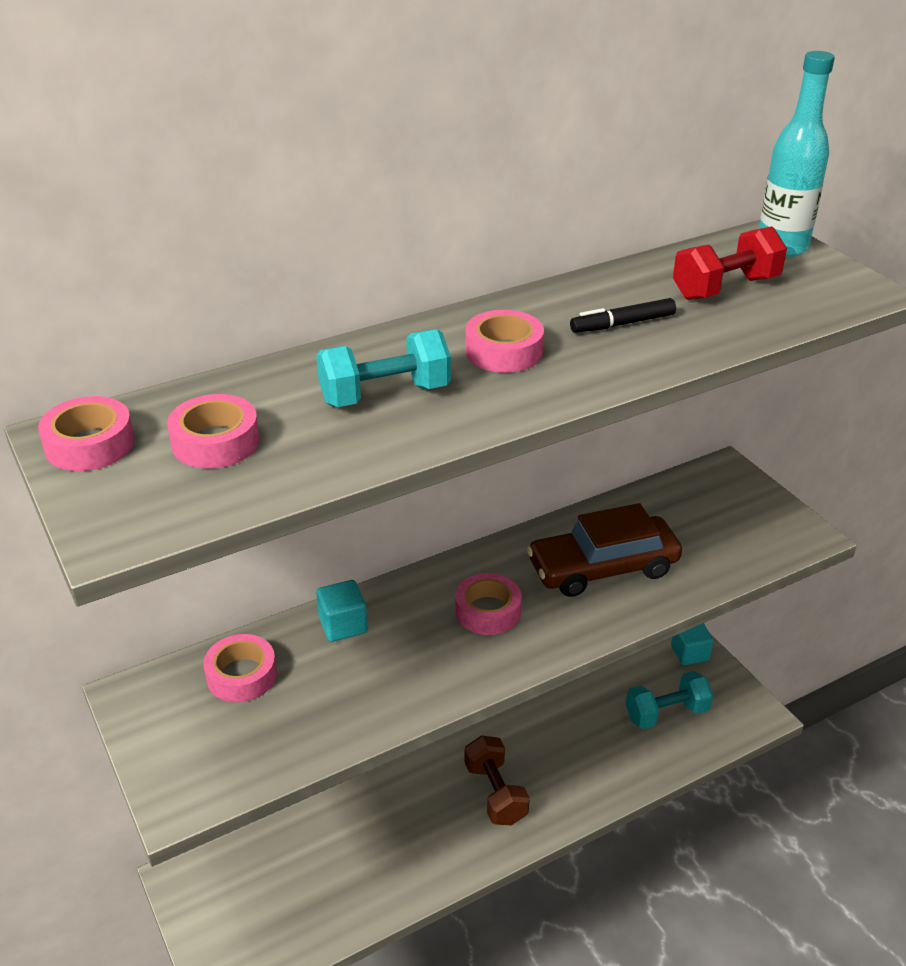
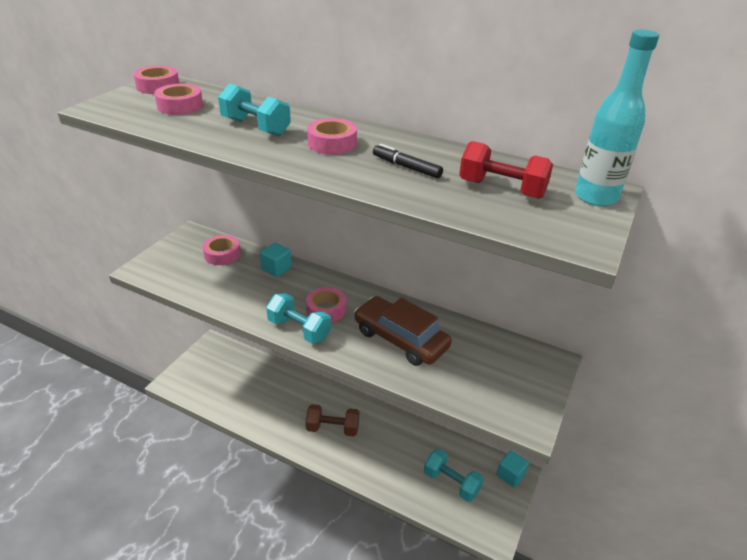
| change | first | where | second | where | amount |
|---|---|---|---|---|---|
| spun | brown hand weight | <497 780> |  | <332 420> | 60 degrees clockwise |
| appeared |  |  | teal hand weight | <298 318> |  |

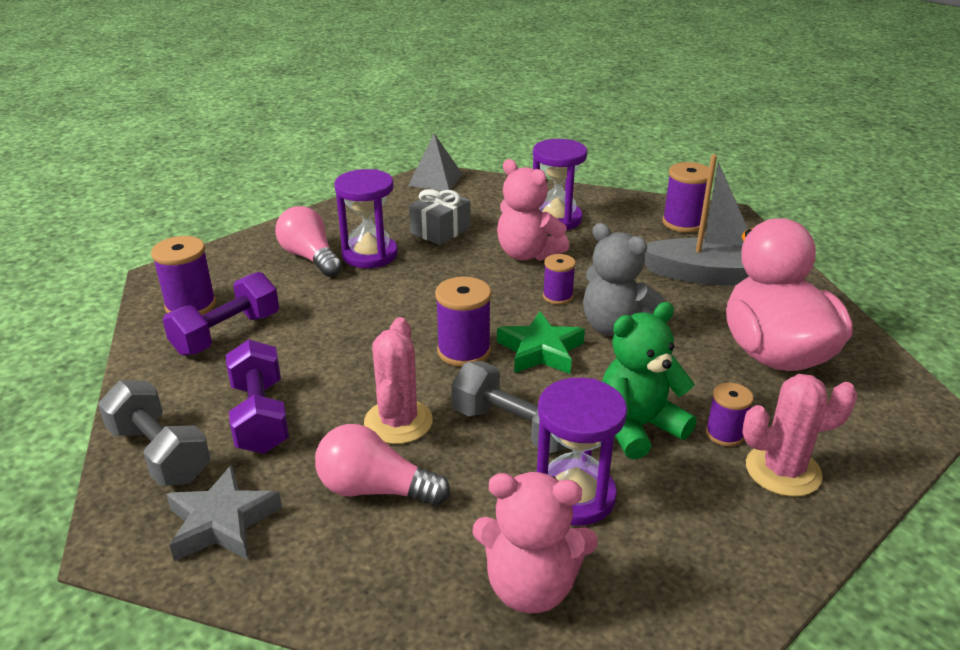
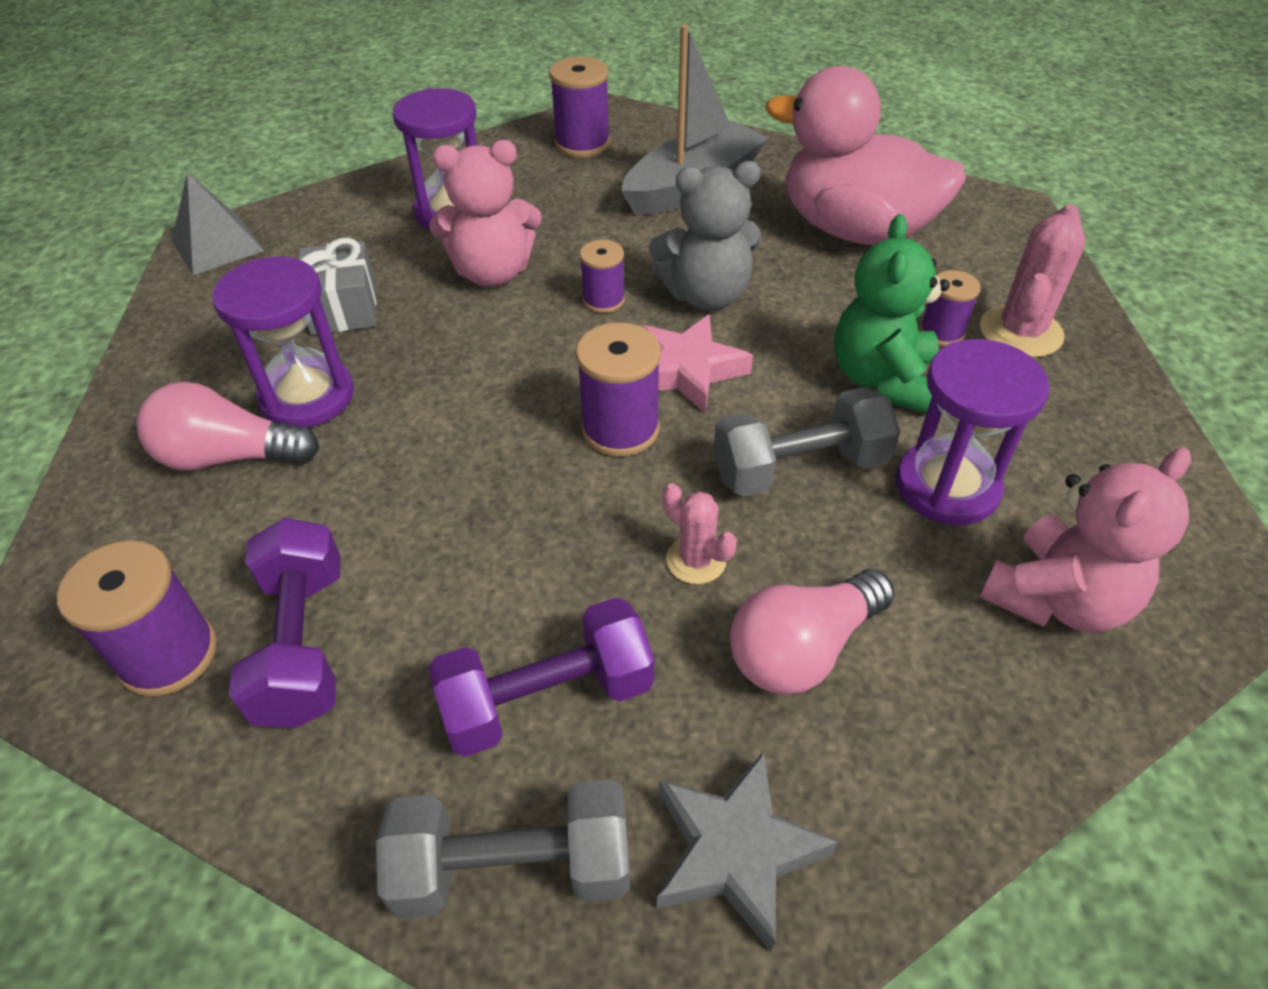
| change | first | where | second | where | amount |
|---|---|---|---|---|---|
| spun | royal purple hand weight | <257 397> |  | <541 677> | 45 degrees counterclockwise |
| size | rosy cactus | <398 380> |  | <700 533> | x0.60 |
| colour | green star | <541 342> | rosy star | <696 363> |  |

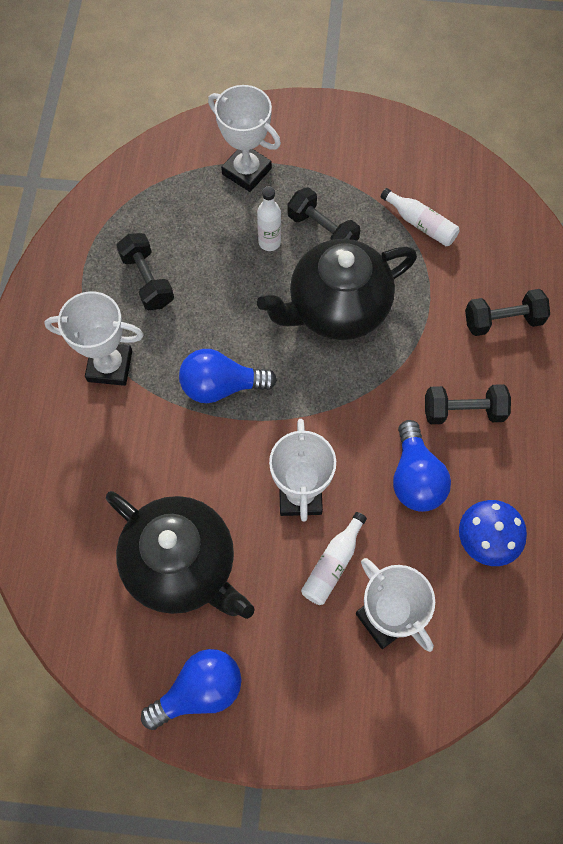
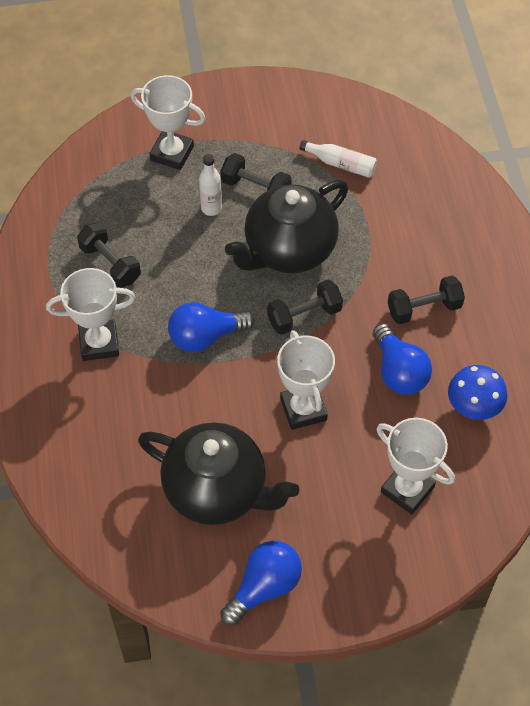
| change | first | where | second | where | amount |
|---|---|---|---|---|---|
| missing | snow-white bottle | <334 558> |  |  |  |
| relocated | ebony hand weight | <507 312> |  | <305 307> |  |

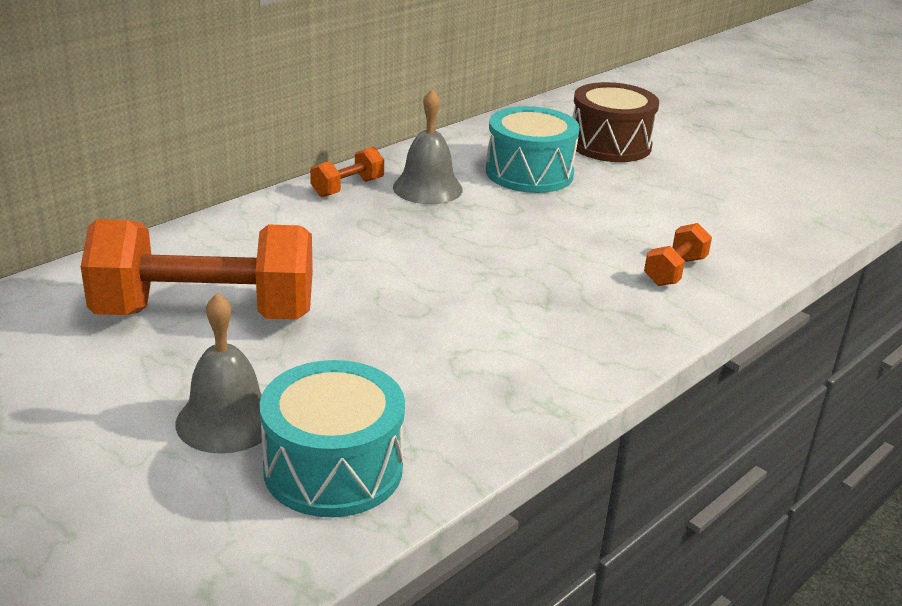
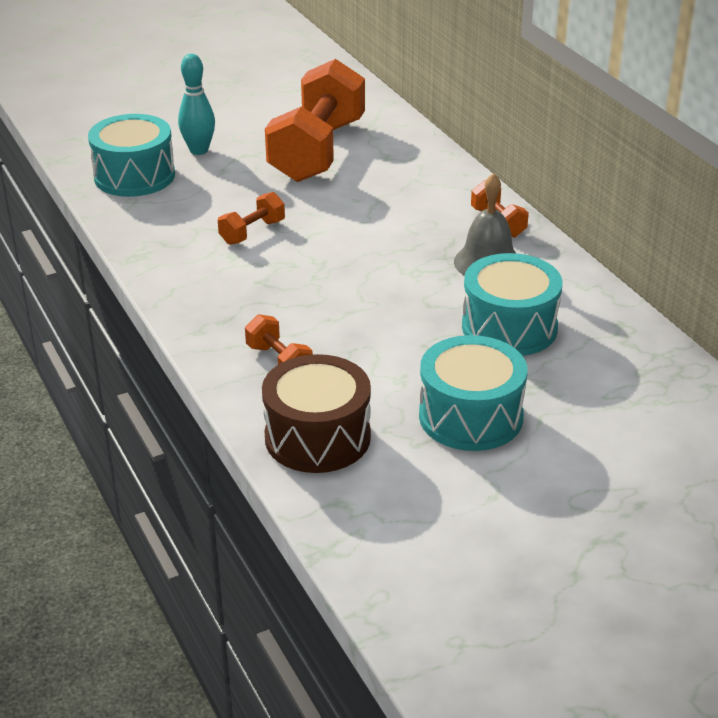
| change | first | where | second | where | amount |
|---|---|---|---|---|---|
| exchanged | ash-grey hand bell | <220 373> | teal skittle | <196 104> |  |
| relocated | brown snare drum | <616 122> |  | <316 413> |  |
| appeared |  |  | orange hand weight | <251 218> |  |
| appeared |  |  | teal snare drum | <473 393> |  |

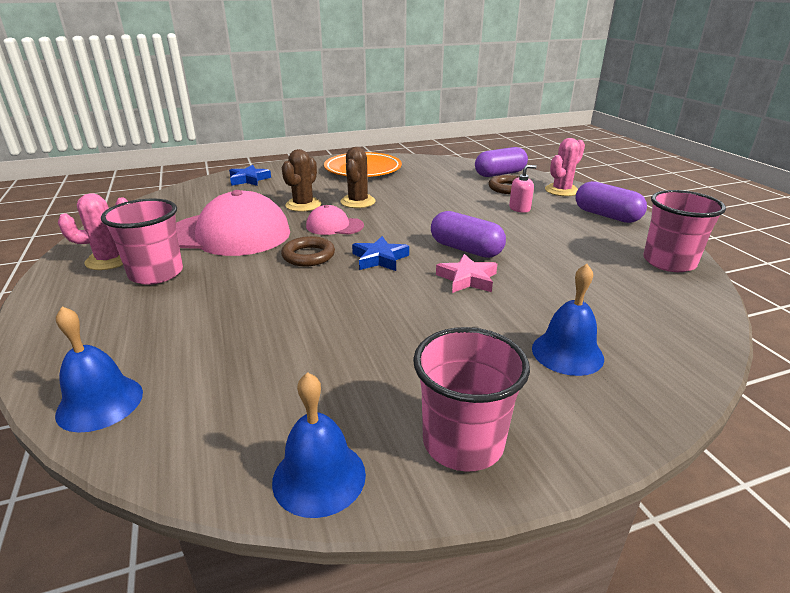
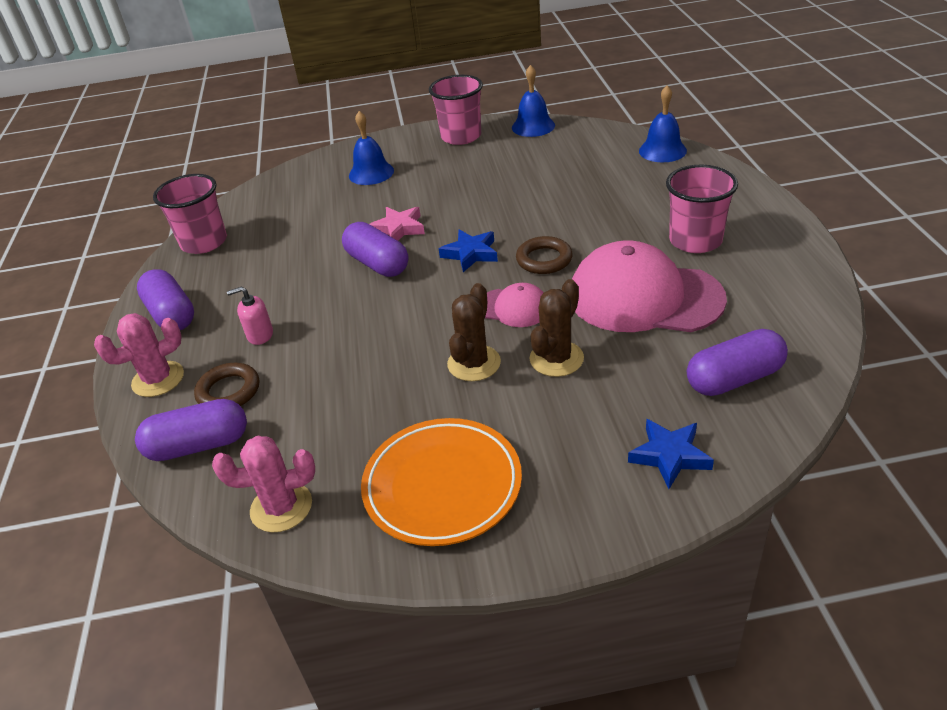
| change | first | where | second | where | amount |
|---|---|---|---|---|---|
| relocated | rosy cactus | <93 231> |  | <263 484> |  |
| appeared |  |  | royal purple pill shape | <737 362> |  |

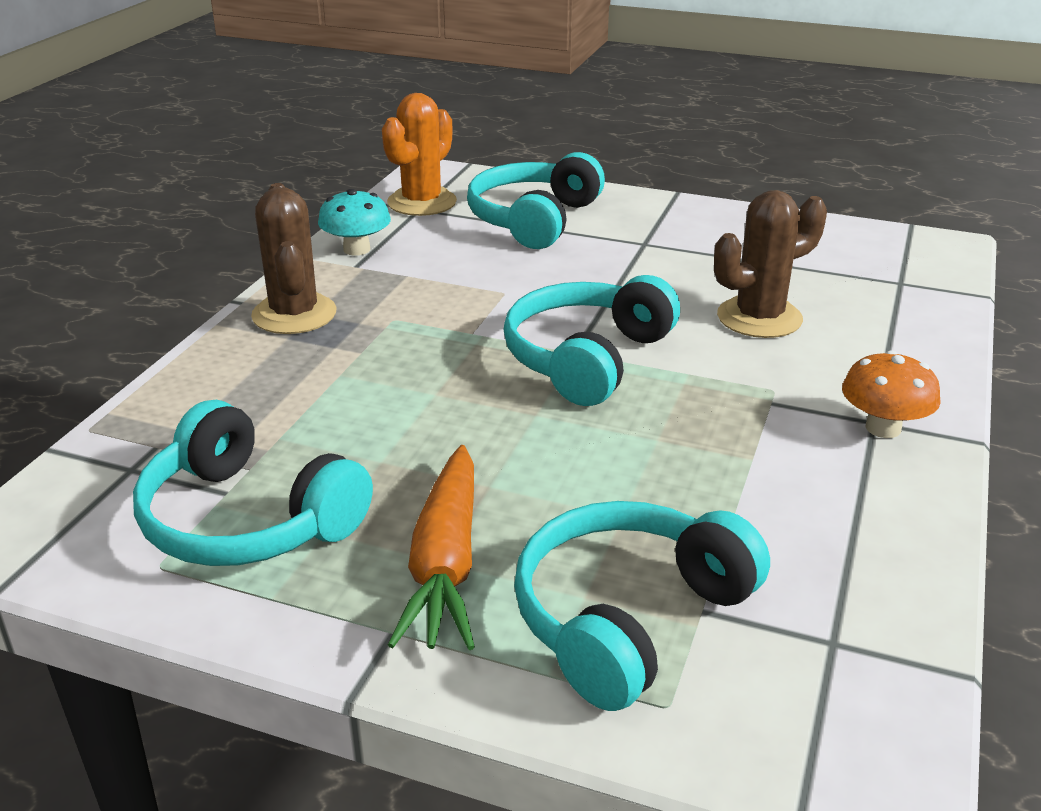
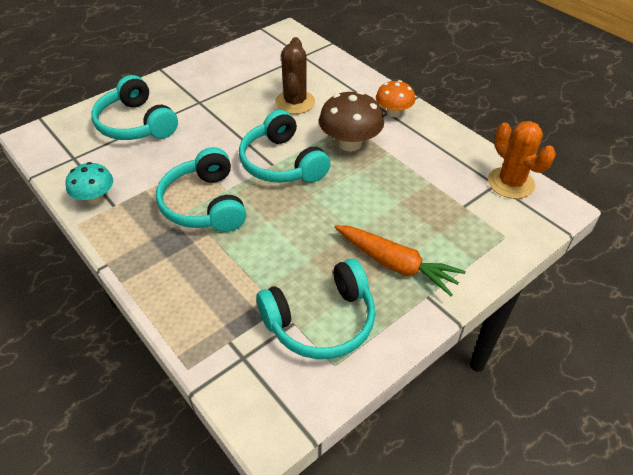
| change | first | where | second | where | amount |
|---|---|---|---|---|---|
| missing | brown cactus | <293 258> |  |  |  |
| relocated | orange cactus | <419 154> |  | <522 160> |  |
| relocated | teal headset | <642 606> |  | <201 189> |  |
| appeared |  |  | brown mushroom | <351 121> |  |

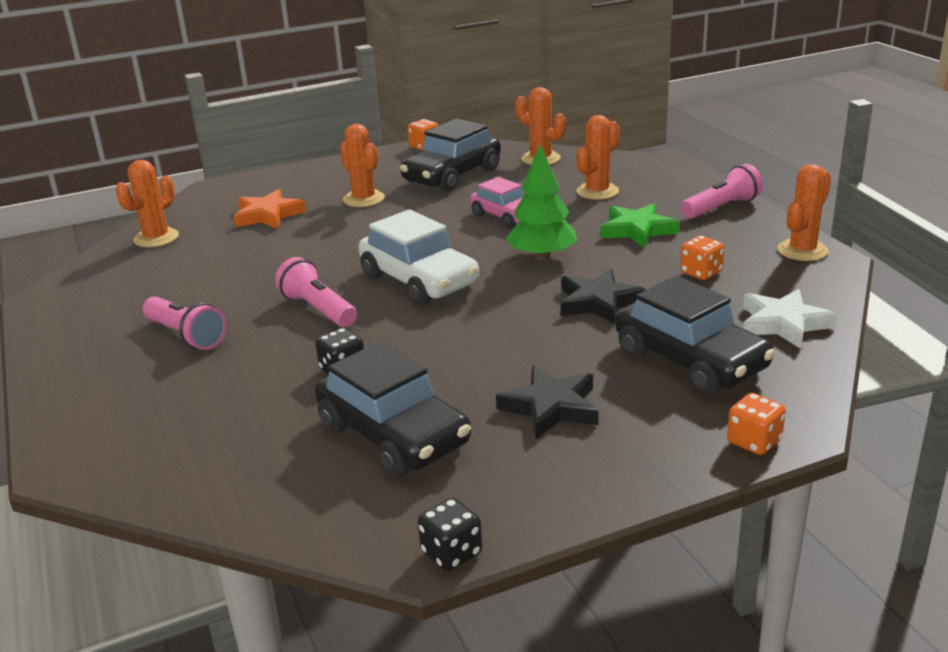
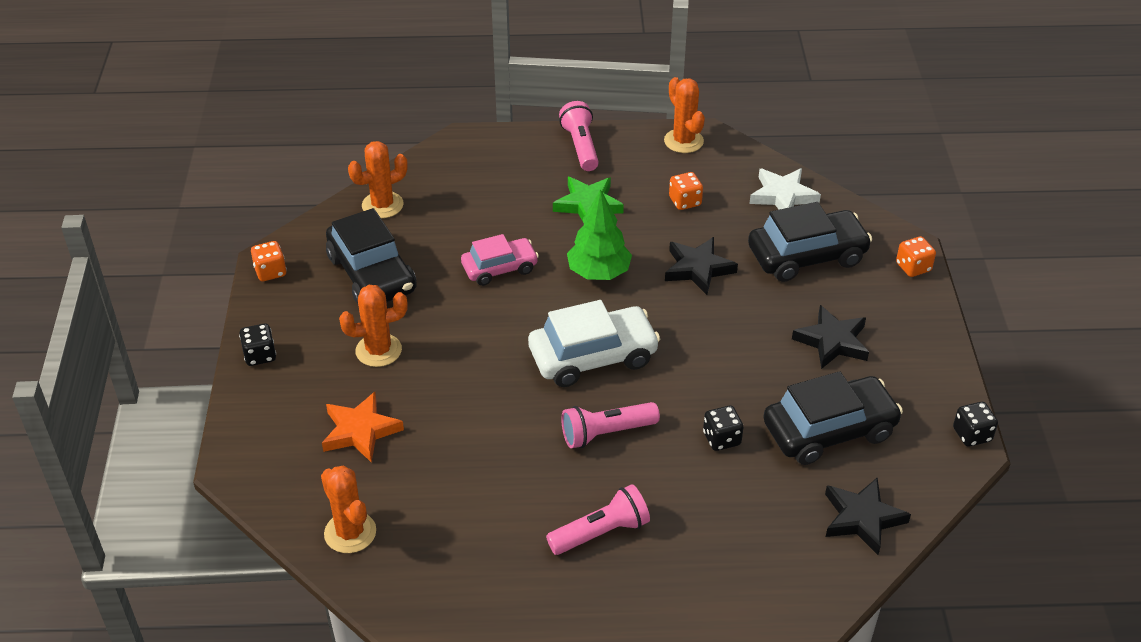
| change | first | where | second | where | amount |
|---|---|---|---|---|---|
| missing | orange cactus | <598 157> |  |  |  |
| appeared |  |  | ebony die | <257 344> |  |
| appeared |  |  | ebony star | <868 516> |  |

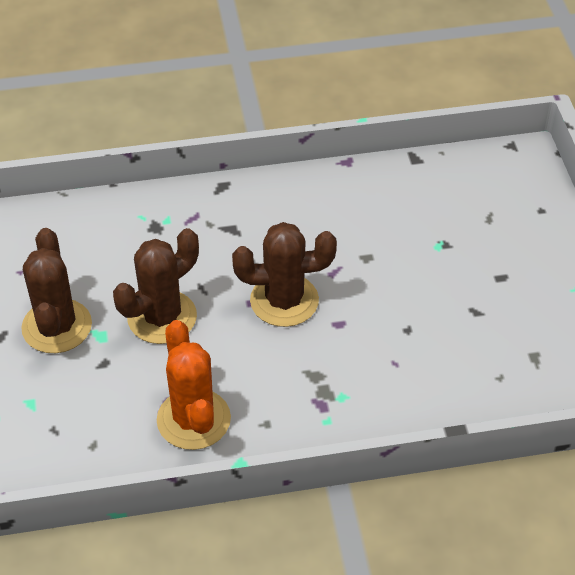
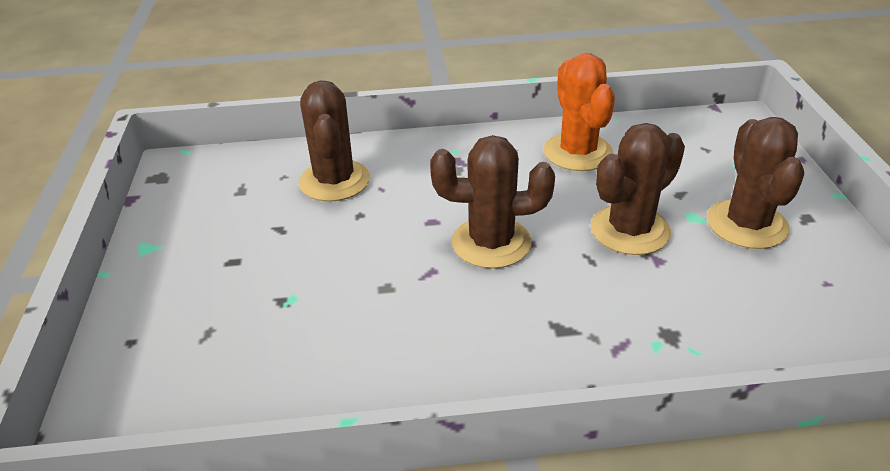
| change | first | where | second | where | amount |
|---|---|---|---|---|---|
| appeared |  |  | brown cactus | <334 140> |  |

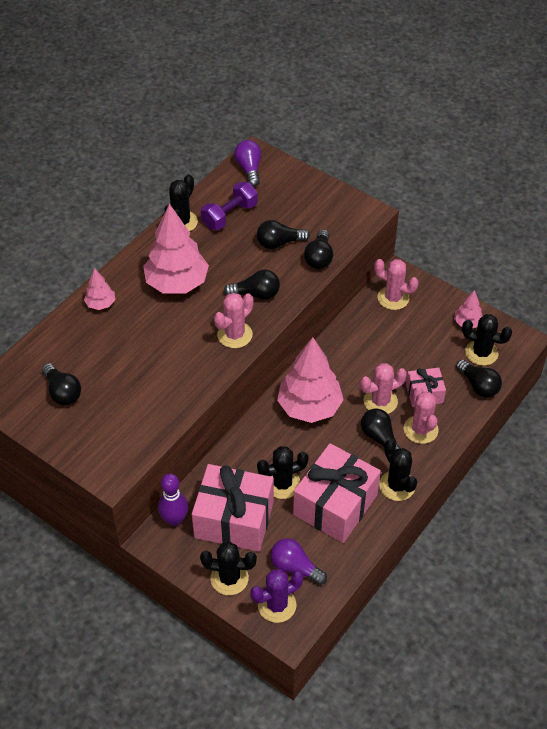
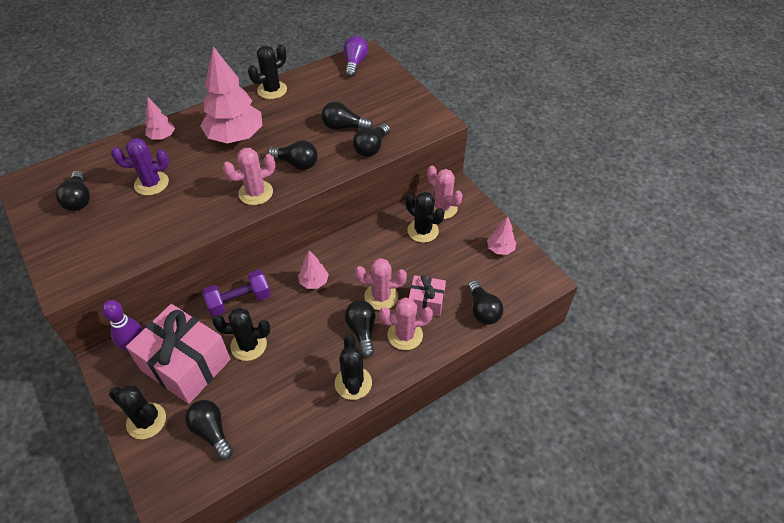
| change | first | where | second | where | amount |
|---|---|---|---|---|---|
| relocated | royal purple hand weight | <229 206> |  | <236 293> |  |
| relocated | royal purple cactus | <276 596> |  | <140 167> |  |
| colour | royal purple bulb | <298 561> | ebony bulb | <209 430> |  |
| size | rosy tree | <310 380> |  | <313 269> | x0.48 |
| missing | rosy gift | <337 493> |  |  |  |
| spun | rosy cactus | <421 415> |  | <406 323> | 75 degrees clockwise |
| relocated | ebony cactus | <487 340> |  | <425 217> |  |

